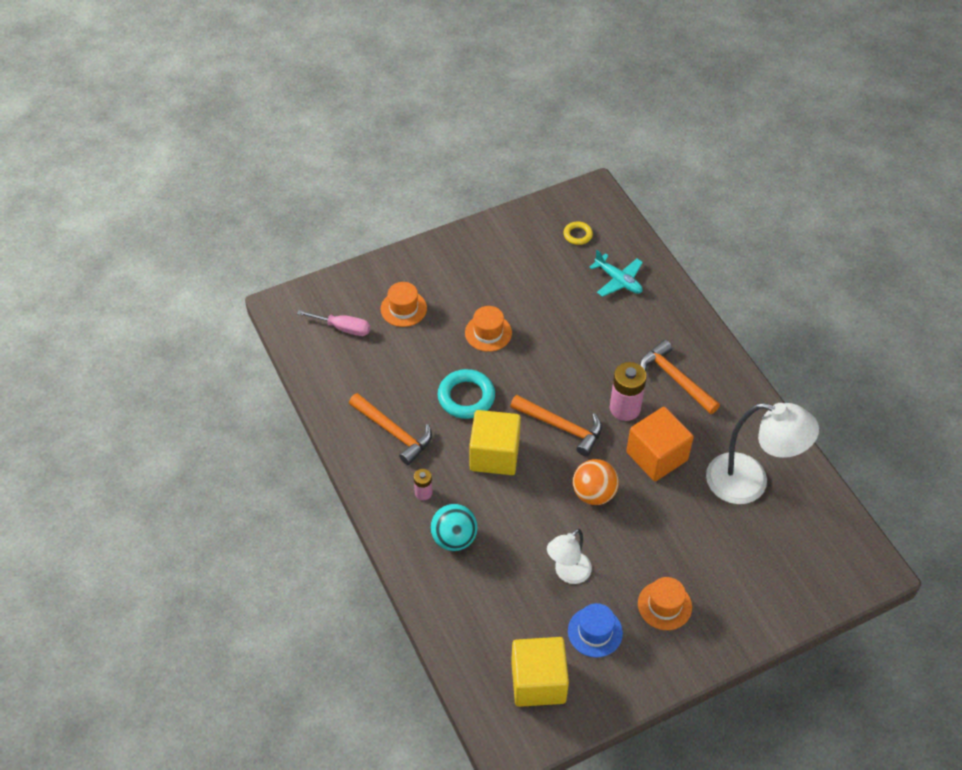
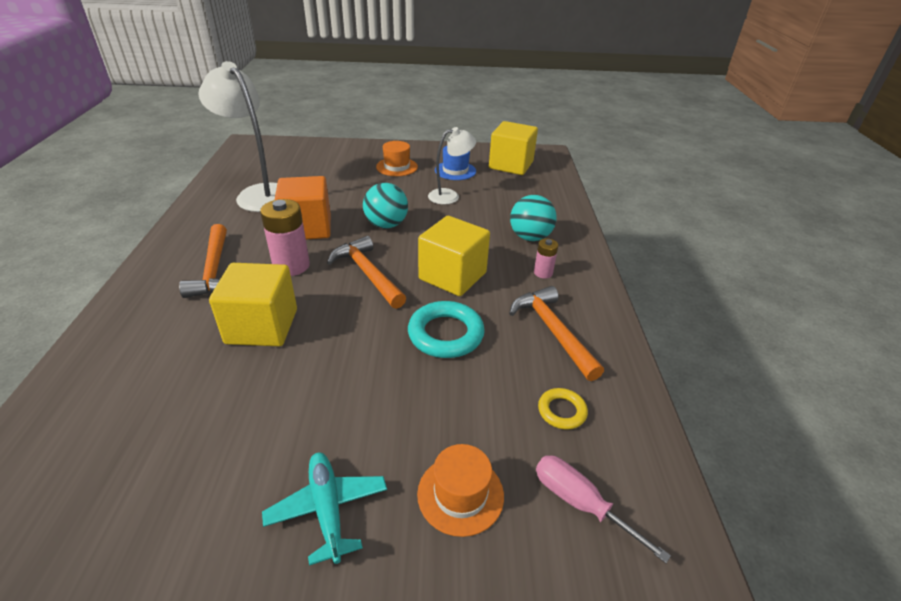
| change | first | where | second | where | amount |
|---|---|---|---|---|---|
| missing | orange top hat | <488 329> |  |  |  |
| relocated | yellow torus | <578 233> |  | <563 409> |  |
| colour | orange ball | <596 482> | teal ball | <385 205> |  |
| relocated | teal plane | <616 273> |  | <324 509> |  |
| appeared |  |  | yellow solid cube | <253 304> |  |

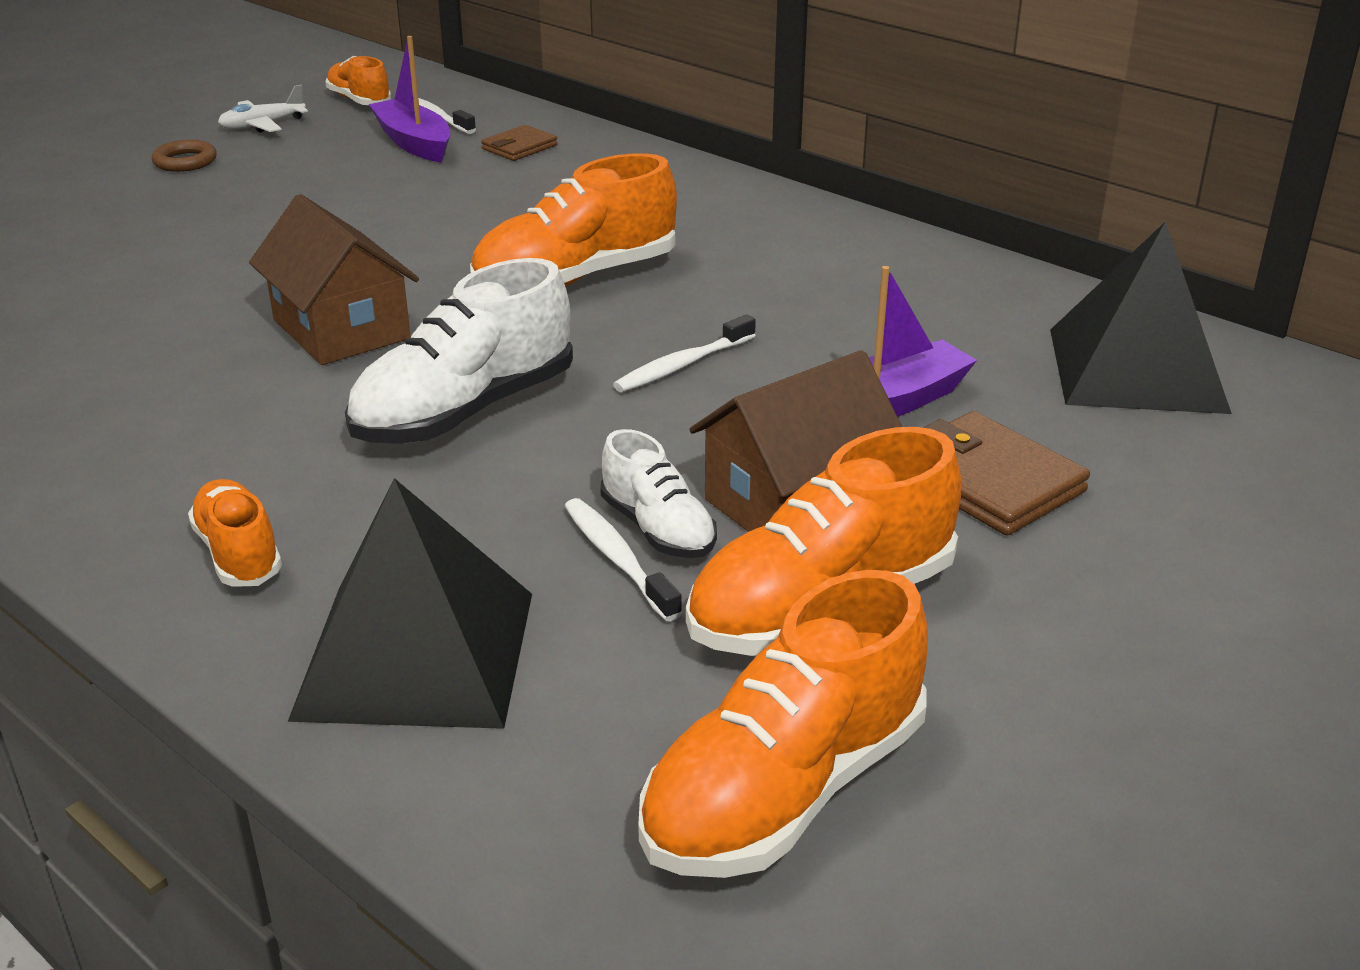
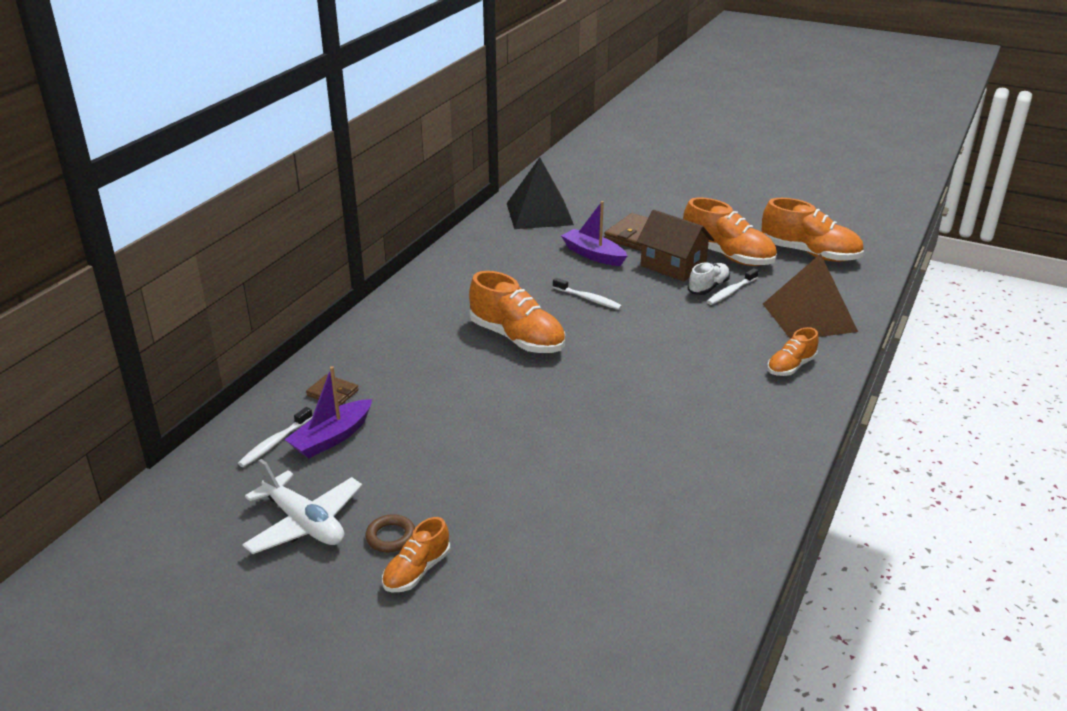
| change | first | where | second | where | amount |
|---|---|---|---|---|---|
| size | snow-white plane | <263 108> |  | <302 506> | x1.70 |
| missing | brown house | <334 279> |  |  |  |
| colour | ebony pyramid | <410 603> | brown pyramid | <810 296> |  |
| relocated | orange sneaker | <358 80> |  | <416 554> |  |
| missing | snow-white sneaker | <459 351> |  |  |  |

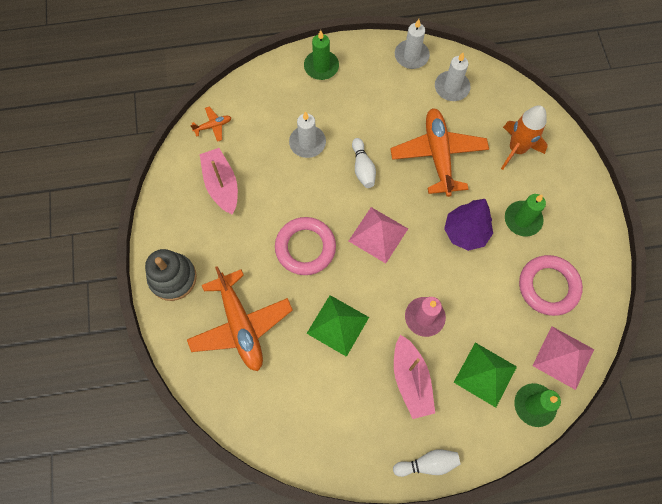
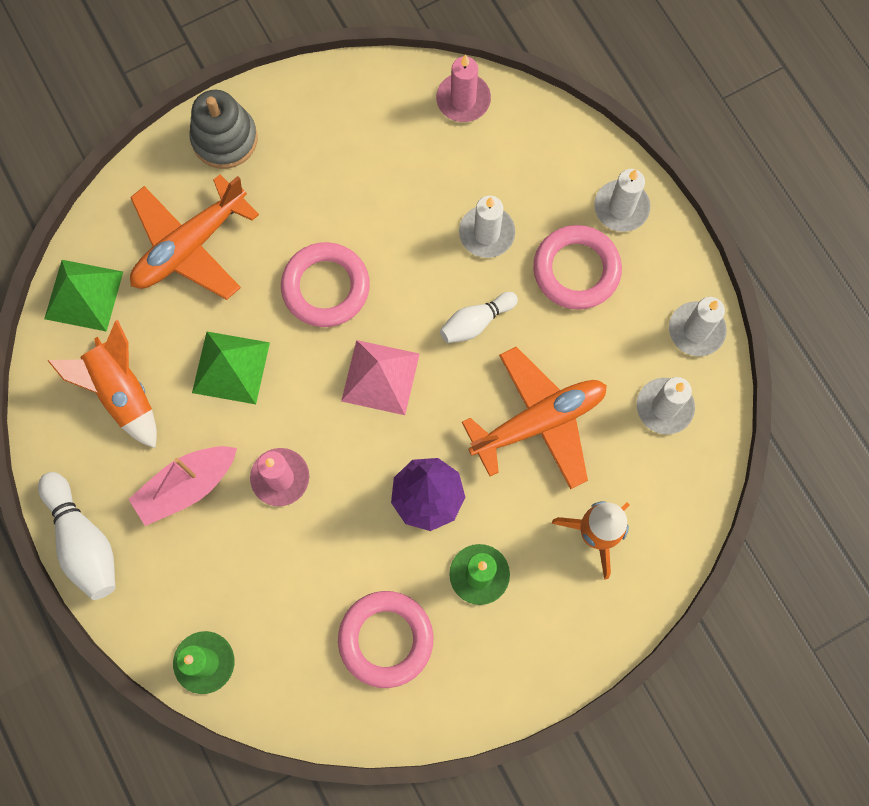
| change | first | where | second | where | amount |
|---|---|---|---|---|---|
| exchanged | orange plane | <210 124> | rosy pillar candle | <463 88> |  |
| missing | rosy toy boat | <219 181> |  |  |  |
| colour | green pillar candle | <321 55> | snow-white pillar candle | <622 200> |  |
| size | snow-white skittle | <426 463> |  | <76 536> | x1.55 |
| relocated | green pyramid | <485 375> |  | <83 296> |  |
| missing | rosy pyramid | <563 358> |  |  |  |
| appeared |  |  | orange rocket | <102 384> |  |
| appeared |  |  | rosy torus | <577 267> |  |

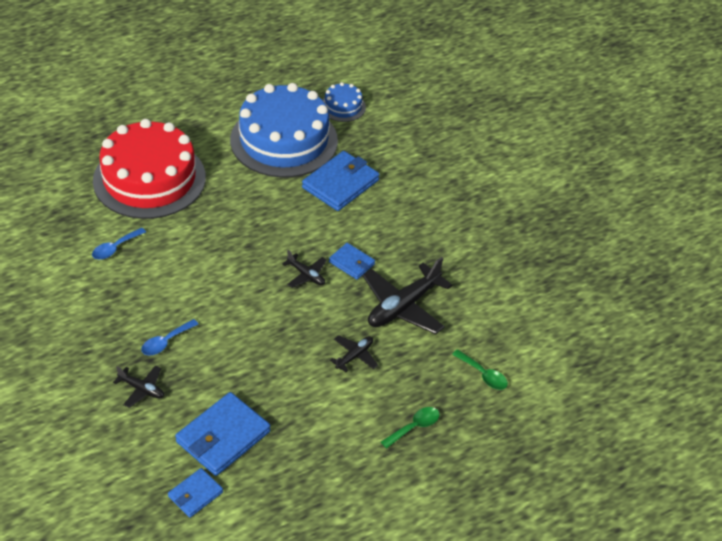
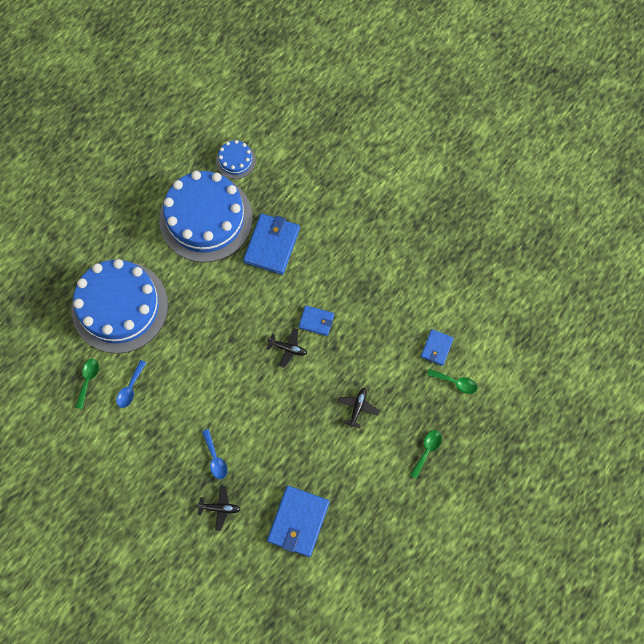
| change | first | where | second | where | amount |
|---|---|---|---|---|---|
| colour | scarlet layer cake | <149 169> | royal blue layer cake | <120 306> |  |
| spun | royal blue spoon | <170 337> |  | <214 454> | 45 degrees counterclockwise |
| relocated | royal blue card wallet | <195 493> |  | <437 347> |  |
| missing | ebony plane | <407 295> |  |  |  |
| appeared |  |  | green spoon | <87 384> |  |

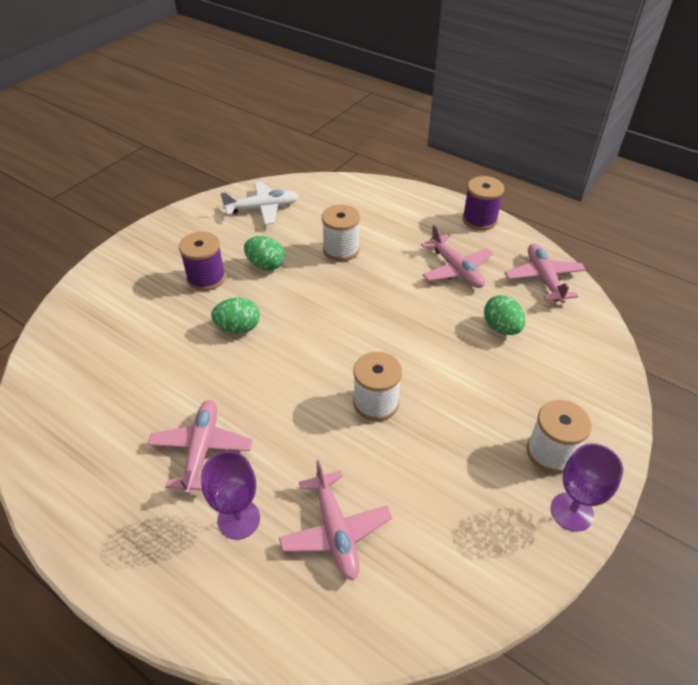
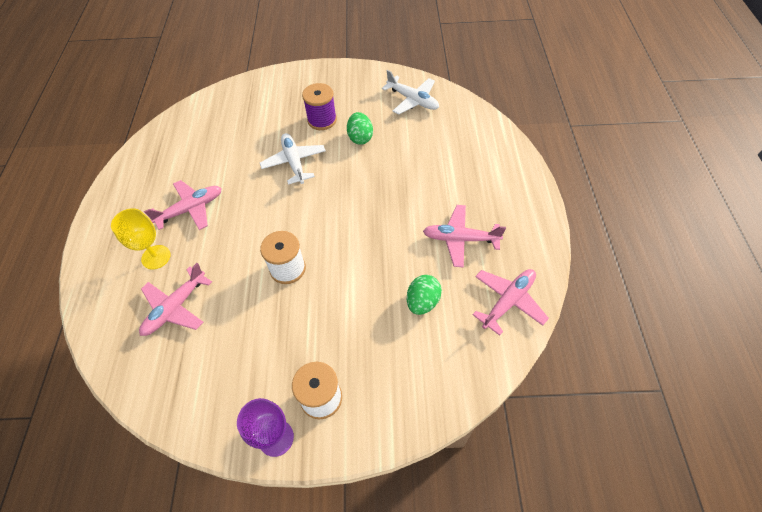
| change | first | where | second | where | amount |
|---|---|---|---|---|---|
| colour | royal purple goblet | <230 495> | yellow goblet | <140 238> |  |
| exchanged | green egg shape | <235 315> | snow-white plane | <293 159> |  |
| missing | snow-white spool | <341 233> |  |  |  |
| spun | rosy plane | <457 256> |  | <464 236> | 75 degrees clockwise |
| missing | royal purple spool | <483 203> |  |  |  |

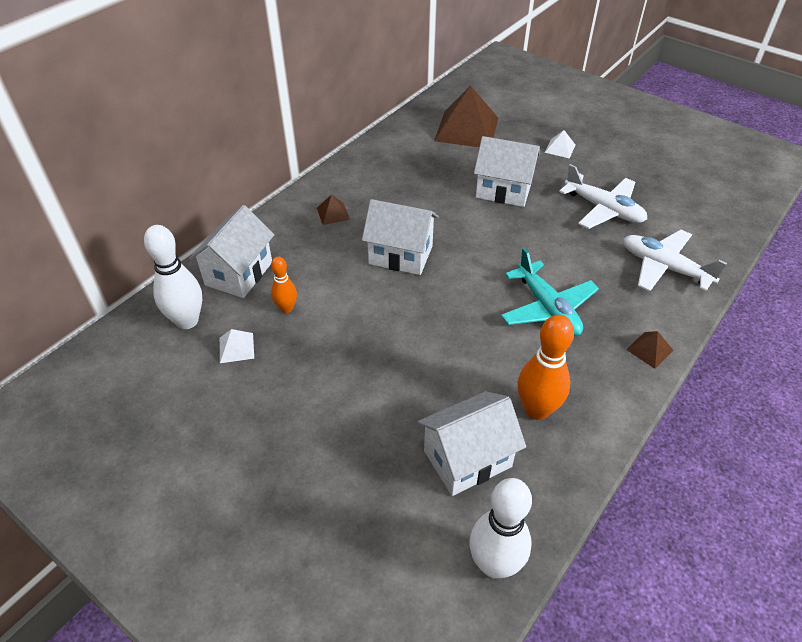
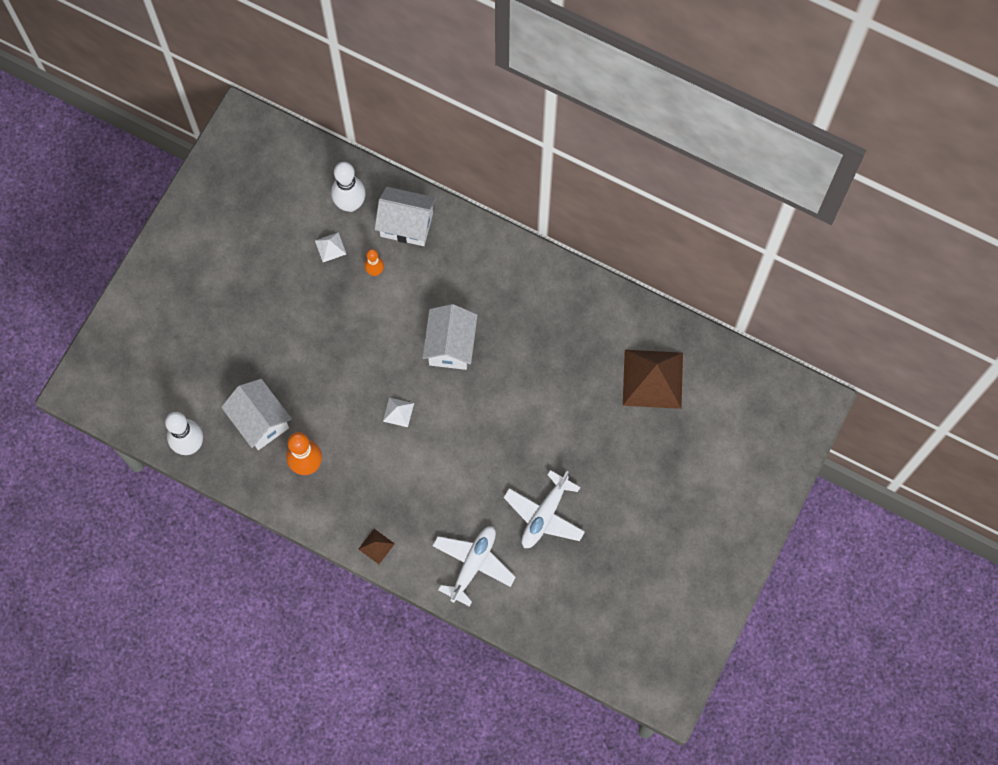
| change | first | where | second | where | amount |
|---|---|---|---|---|---|
| missing | brown pyramid | <333 209> |  |  |  |
| missing | snow-white house | <507 171> |  |  |  |
| missing | teal plane | <550 292> |  |  |  |
| relocated | snow-white pyramid | <560 144> |  | <398 412> |  |

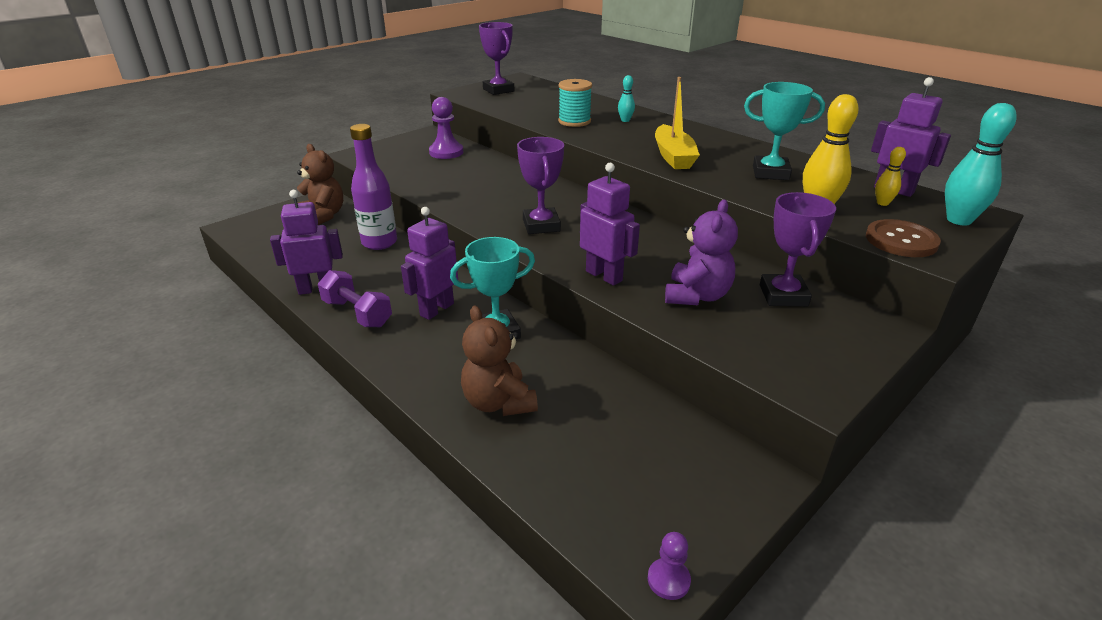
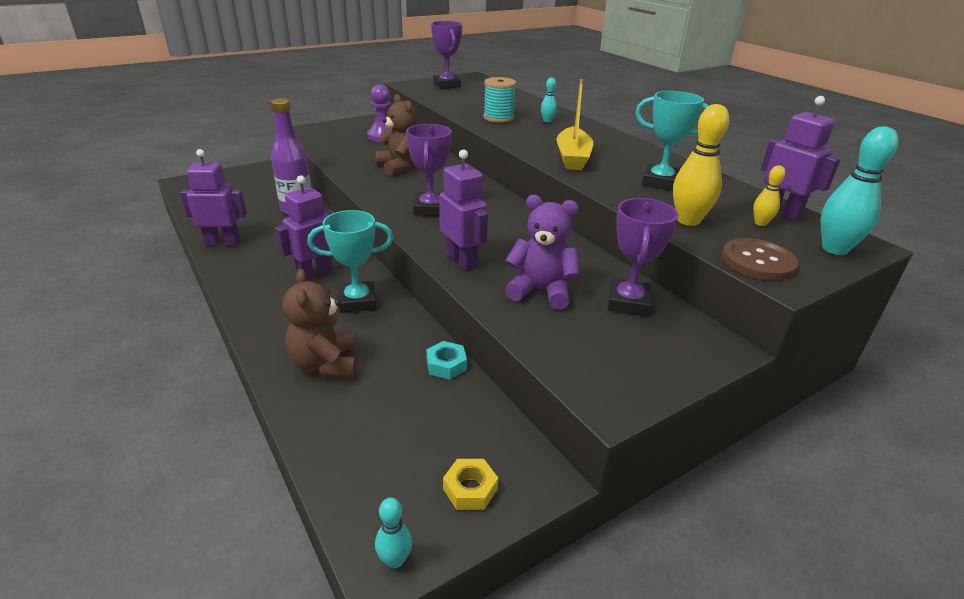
| change | first | where | second | where | amount |
|---|---|---|---|---|---|
| relocated | brown teddy | <318 184> |  | <396 135> |  |
| missing | royal purple hand weight | <355 298> |  |  |  |
| exchanged | royal purple game pawn | <669 566> | teal skittle | <393 533> |  |
| spun | royal purple teddy | <701 252> |  | <542 252> | 105 degrees counterclockwise |
| appeared |  |  | teal nut | <446 360> |  |
| appeared |  |  | yellow nut | <470 484> |  |

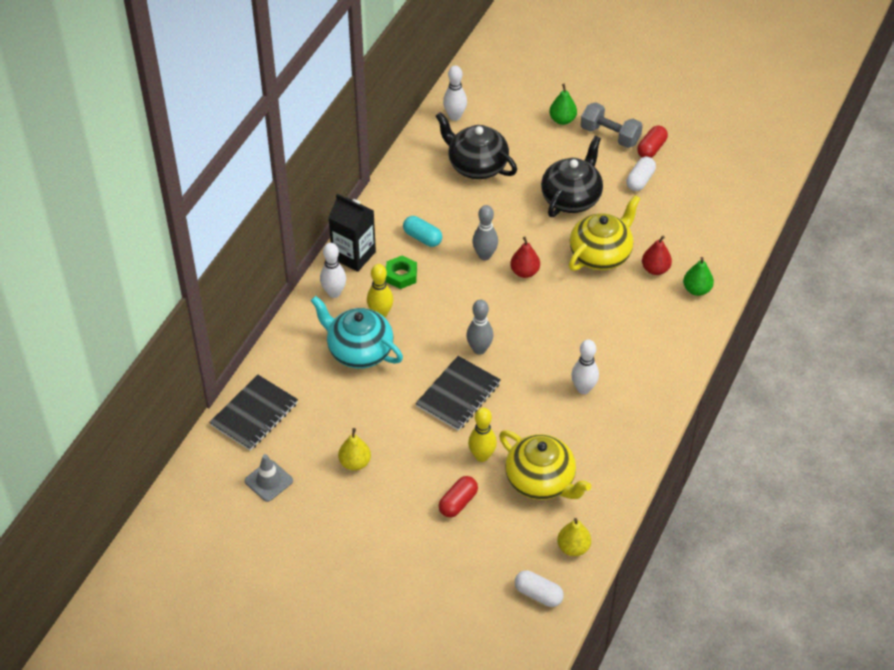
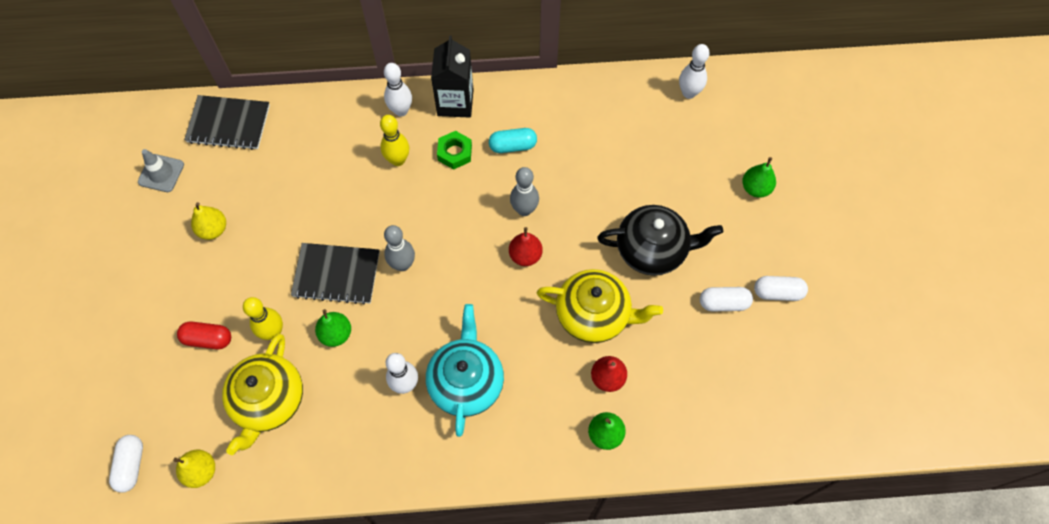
| change | first | where | second | where | amount |
|---|---|---|---|---|---|
| relocated | teal tea pot | <357 332> |  | <465 370> |  |
| spun | teal pill shape | <422 231> |  | <513 140> | 75 degrees clockwise |
| missing | ebony tea pot | <476 145> |  |  |  |
| missing | ash-grey hand weight | <612 125> |  |  |  |
| colour | scarlet pill shape | <652 141> | snow-white pill shape | <781 288> |  |
| appeared |  |  | green pear | <333 328> |  |

